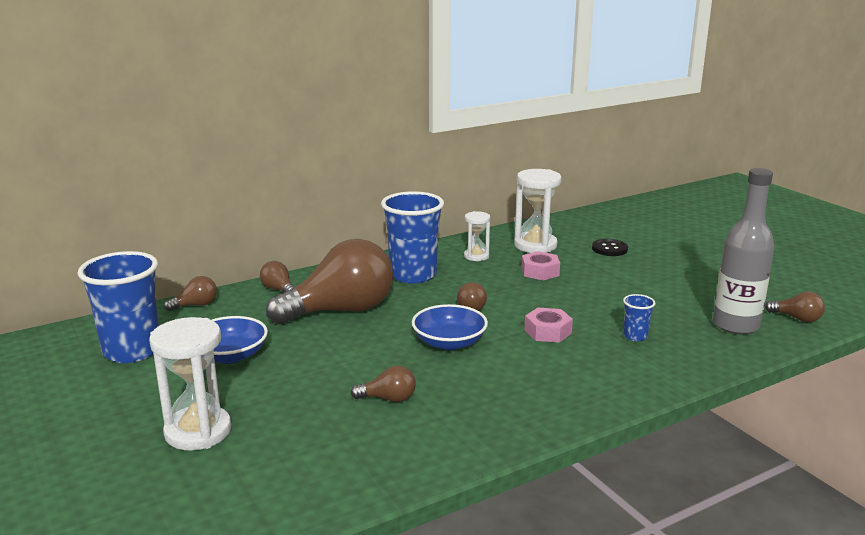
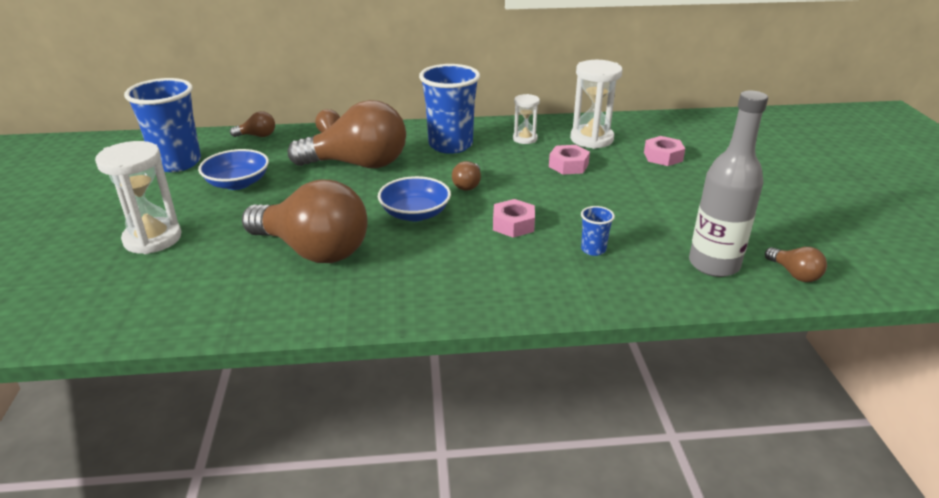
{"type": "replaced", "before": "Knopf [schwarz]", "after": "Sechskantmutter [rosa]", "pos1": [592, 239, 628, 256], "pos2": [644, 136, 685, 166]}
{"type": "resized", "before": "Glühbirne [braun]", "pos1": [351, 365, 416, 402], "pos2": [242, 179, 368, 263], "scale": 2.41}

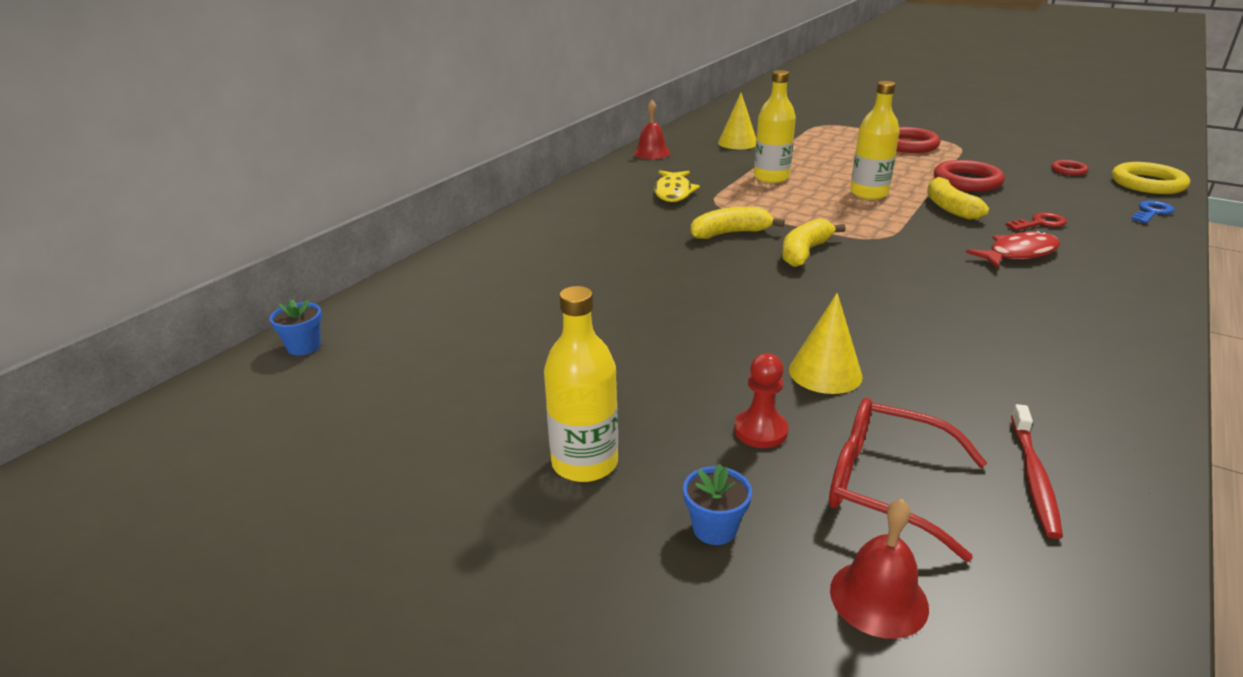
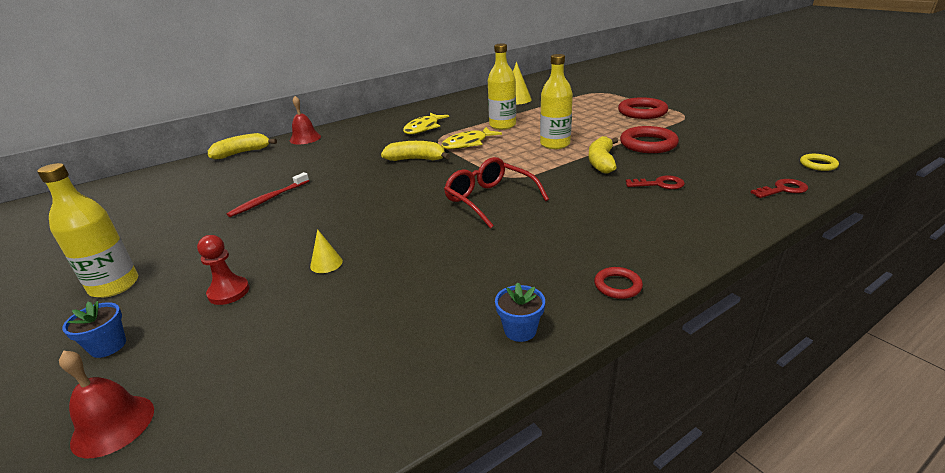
{"type": "moved", "before": "Glocke [rot]", "pos1": [633, 100, 671, 159], "pos2": [290, 96, 321, 144]}
{"type": "moved", "before": "Ring [rot]", "pos1": [1051, 160, 1089, 176], "pos2": [594, 267, 643, 299]}
{"type": "resized", "before": "Ring [gelb]", "pos1": [1112, 162, 1190, 194], "pos2": [800, 154, 839, 171], "scale": 0.52}
{"type": "recoloured", "before": "Schlüssel [blau]", "after": "Schlüssel [rot]", "pos1": [1131, 200, 1175, 223], "pos2": [750, 179, 808, 198]}
{"type": "moved", "before": "Banane [gelb]", "pos1": [782, 218, 846, 267], "pos2": [208, 133, 277, 160]}
{"type": "removed", "before": "Fisch [rot]", "pos1": [966, 231, 1060, 268]}
{"type": "resized", "before": "Kegel [gelb]", "pos1": [789, 293, 863, 394], "pos2": [310, 229, 343, 273], "scale": 0.59}
{"type": "moved", "before": "Blumentopf [blau]", "pos1": [269, 299, 322, 355], "pos2": [495, 283, 545, 342]}
{"type": "moved", "before": "Brille [rot]", "pos1": [829, 397, 987, 562], "pos2": [444, 157, 549, 229]}
{"type": "moved", "before": "Zahnbürste [rot]", "pos1": [1011, 404, 1063, 539], "pos2": [226, 172, 309, 217]}
{"type": "added", "after": "Fisch [gelb]", "pos2": [441, 127, 502, 149]}

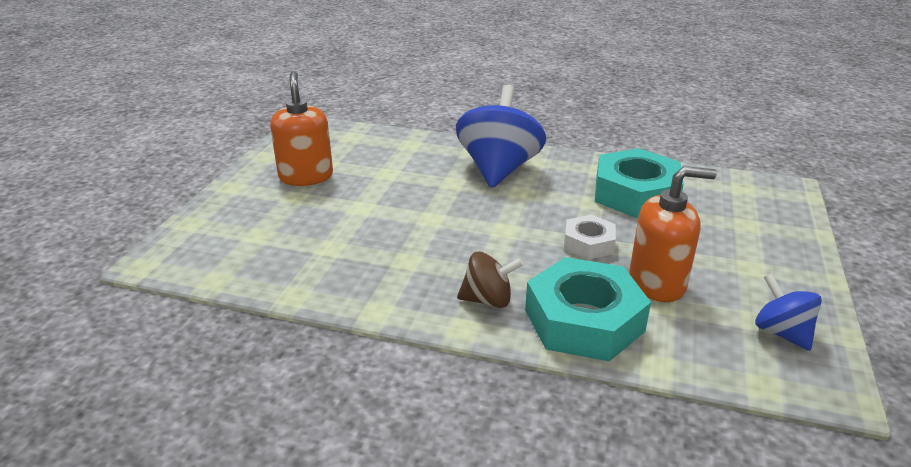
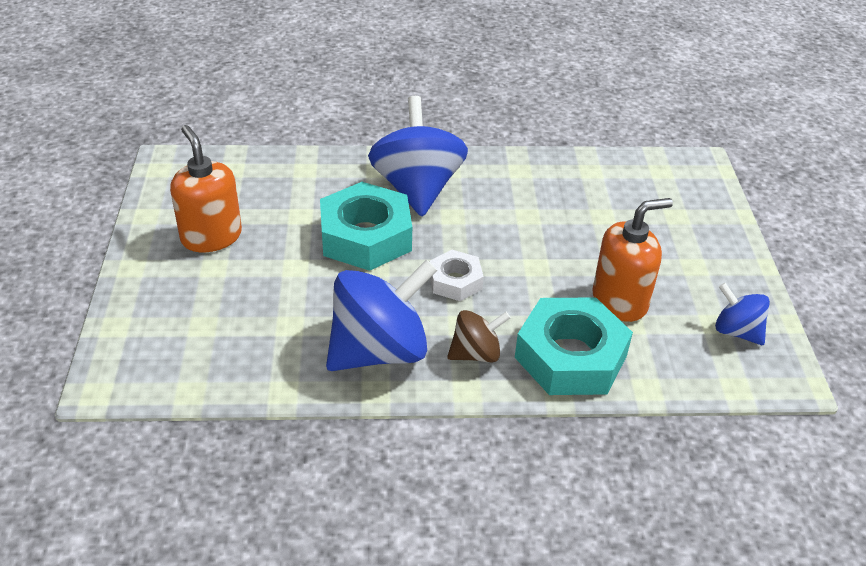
{"type": "moved", "before": "Sechskantmutter [türkis]", "pos1": [595, 148, 684, 218], "pos2": [320, 182, 412, 271]}
{"type": "moved", "before": "Sechskantmutter [weiß]", "pos1": [564, 215, 616, 260], "pos2": [429, 250, 484, 301]}
{"type": "added", "after": "Kreisel [blau]", "pos2": [326, 260, 437, 371]}

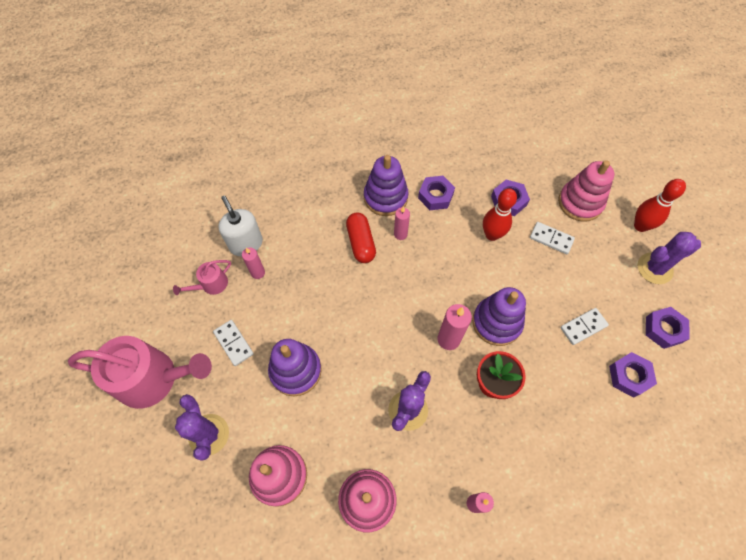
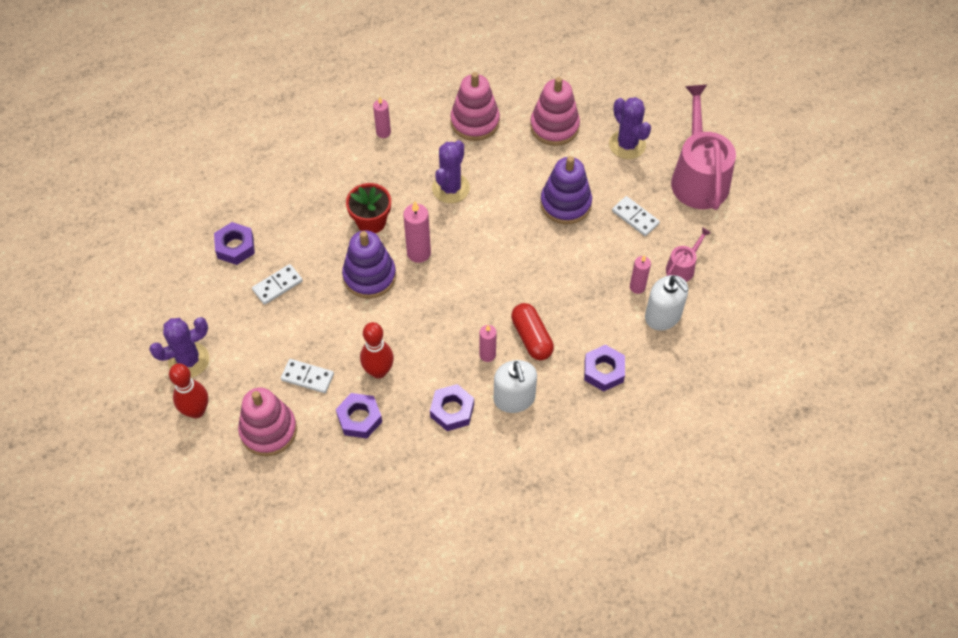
{"type": "replaced", "before": "Stapelspielzeug [lila]", "after": "Seifenspender [weiß]", "pos1": [364, 155, 409, 216], "pos2": [494, 360, 537, 413]}
{"type": "moved", "before": "Sechskantmutter [lila]", "pos1": [646, 307, 690, 349], "pos2": [584, 345, 625, 392]}
{"type": "turned", "before": "Gießkanne [rosa]", "pos1": [68, 336, 212, 409], "pos2": [671, 85, 736, 210], "turn": 90}

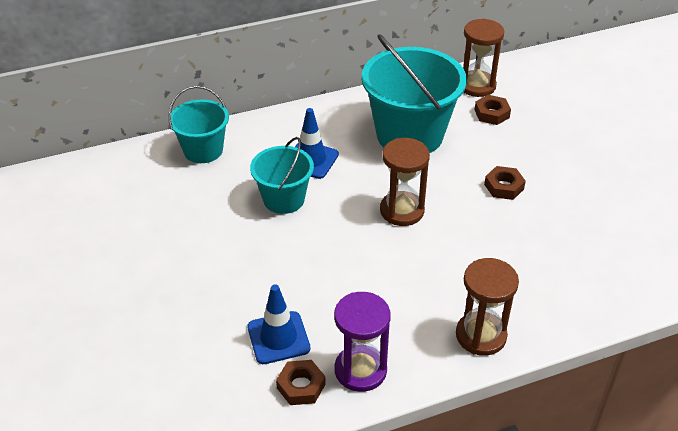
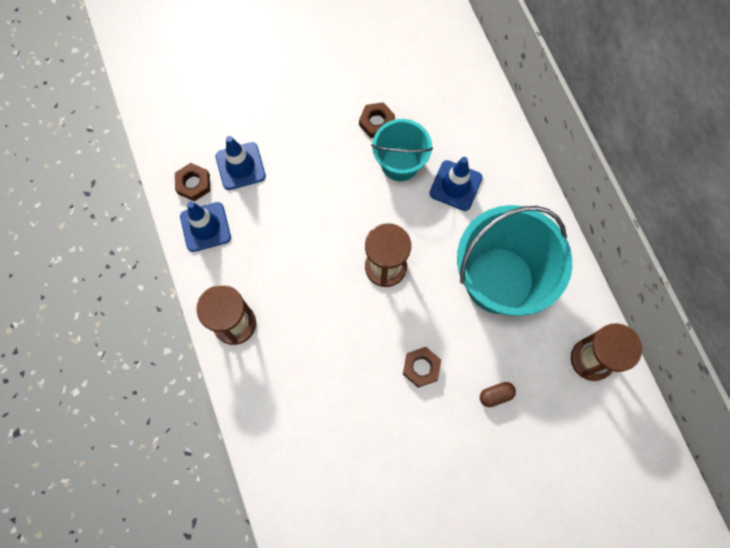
{"type": "removed", "before": "Eimer [türkis]", "pos1": [169, 86, 229, 163]}
{"type": "moved", "before": "Sechskantmutter [braun]", "pos1": [475, 95, 511, 125], "pos2": [359, 102, 395, 138]}
{"type": "replaced", "before": "Sanduhr [lila]", "after": "Leitkegel [blau]", "pos1": [334, 292, 391, 392], "pos2": [180, 201, 231, 252]}
{"type": "added", "after": "Kapsel [braun]", "pos2": [480, 382, 516, 407]}

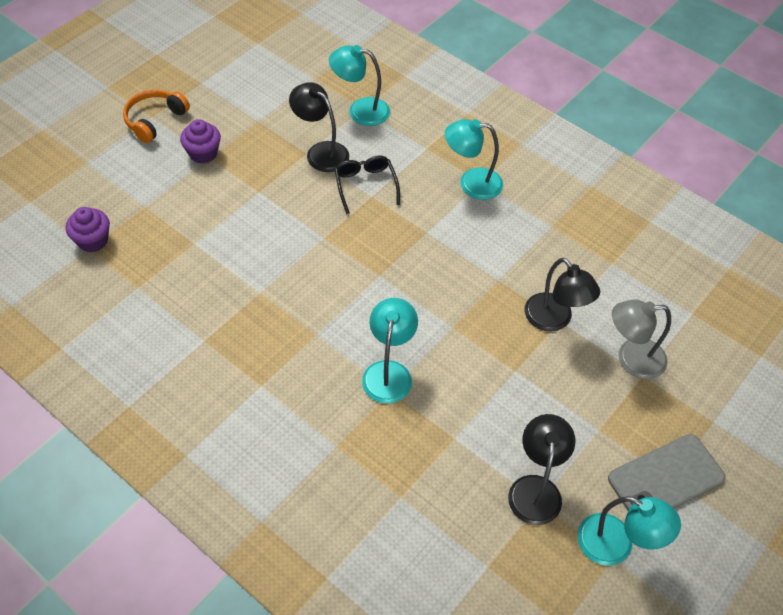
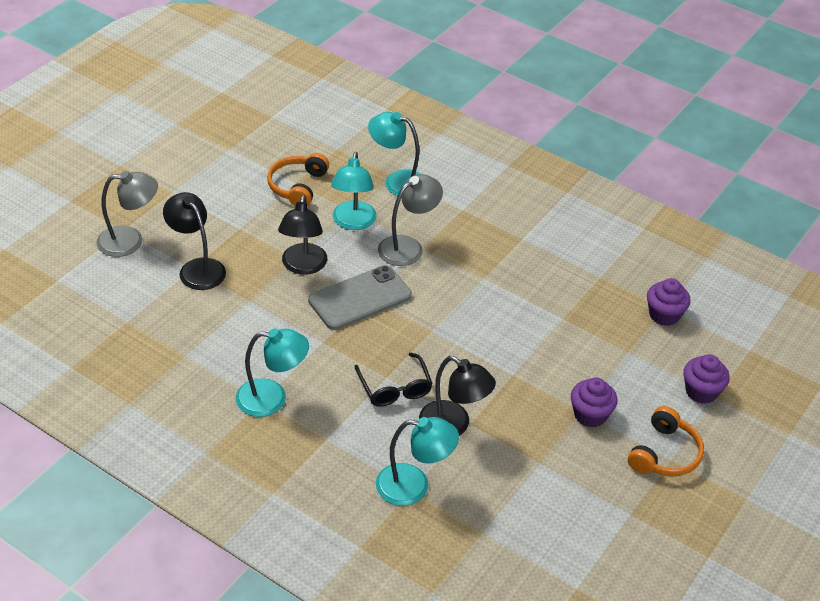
{"type": "moved", "before": "Lampe [schwarz]", "pos1": [508, 414, 575, 525], "pos2": [278, 195, 327, 275]}
{"type": "moved", "before": "Handy [grau]", "pos1": [608, 434, 726, 511], "pos2": [308, 265, 412, 330]}
{"type": "moved", "before": "Lampe [türkis]", "pos1": [577, 496, 681, 566], "pos2": [368, 112, 421, 196]}
{"type": "added", "after": "Kopfhörer [orange]", "pos2": [267, 153, 329, 206]}
{"type": "added", "after": "Lampe [grau]", "pos2": [378, 174, 443, 266]}
{"type": "added", "after": "Muffin [lila]", "pos2": [683, 354, 730, 404]}

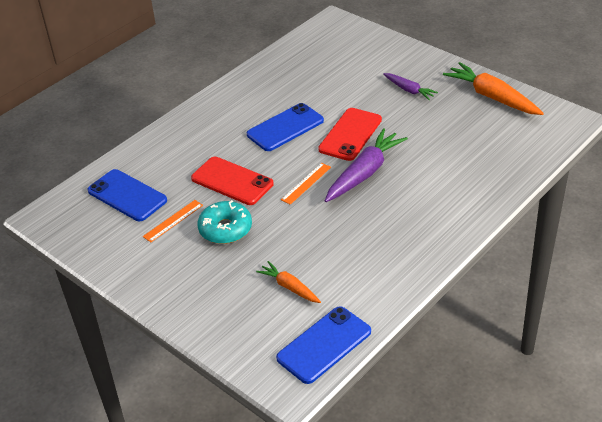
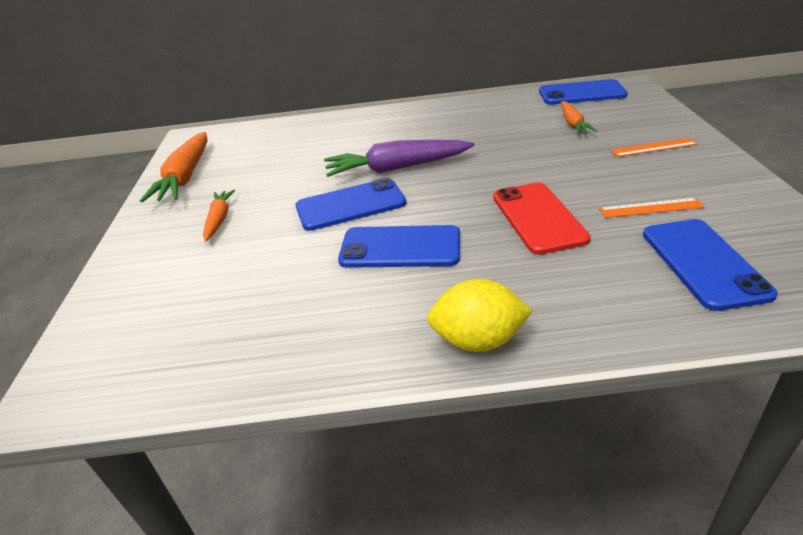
{"type": "recoloured", "before": "Karotte [lila]", "after": "Karotte [orange]", "pos1": [383, 73, 438, 100], "pos2": [203, 190, 235, 242]}
{"type": "recoloured", "before": "Handy [rot]", "after": "Handy [blau]", "pos1": [318, 108, 382, 161], "pos2": [296, 178, 406, 231]}
{"type": "moved", "before": "Lineal [orange]", "pos1": [281, 163, 331, 205], "pos2": [611, 138, 697, 157]}
{"type": "removed", "before": "Donut [türkis]", "pos1": [197, 200, 252, 244]}
{"type": "added", "after": "Zitrone [gelb]", "pos2": [427, 279, 532, 352]}

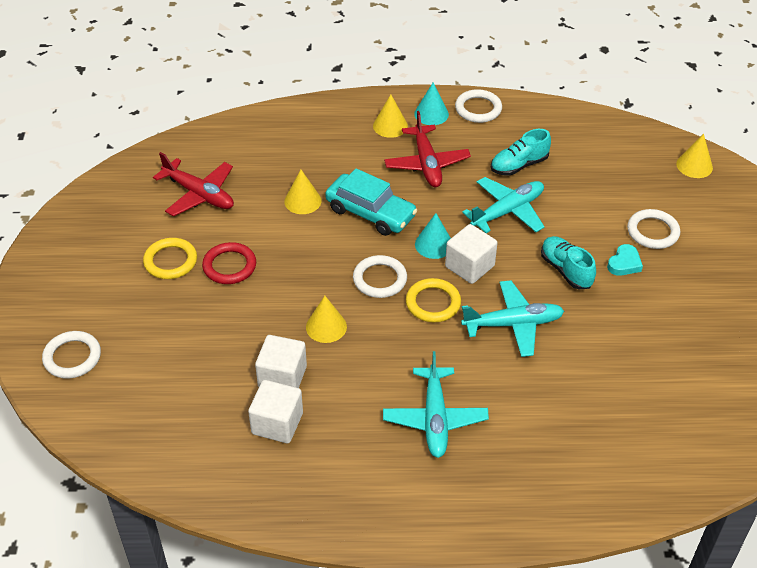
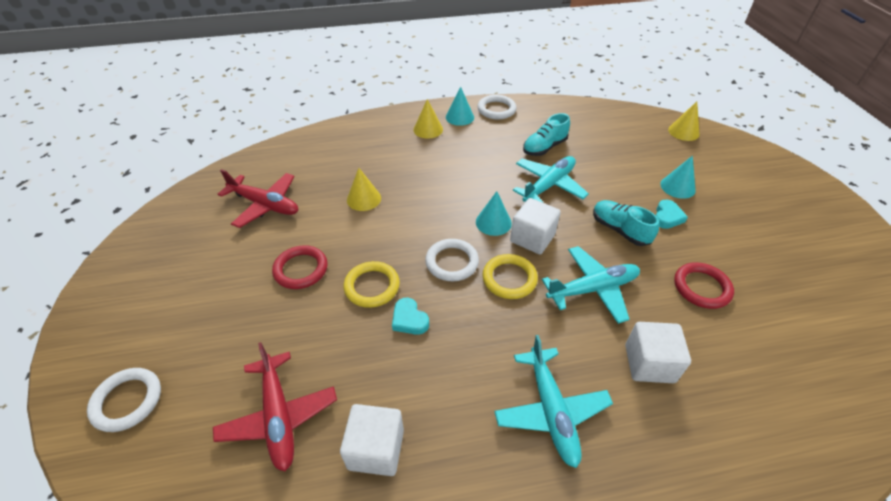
{"type": "moved", "before": "Flugzeug [rot]", "pos1": [384, 111, 471, 187], "pos2": [213, 342, 337, 471]}
{"type": "removed", "before": "Auto [türkis]", "pos1": [325, 168, 417, 236]}
{"type": "replaced", "before": "Ring [weiß]", "after": "Kegel [türkis]", "pos1": [627, 209, 680, 249], "pos2": [660, 156, 696, 199]}
{"type": "moved", "before": "Ring [gelb]", "pos1": [143, 238, 197, 279], "pos2": [344, 261, 400, 308]}
{"type": "replaced", "before": "Kegel [gelb]", "after": "Herz [türkis]", "pos1": [306, 296, 347, 343], "pos2": [392, 297, 429, 335]}
{"type": "moved", "before": "Kubus [weiß]", "pos1": [255, 335, 307, 388], "pos2": [625, 322, 691, 383]}
{"type": "added", "after": "Ring [rot]", "pos2": [674, 262, 734, 309]}

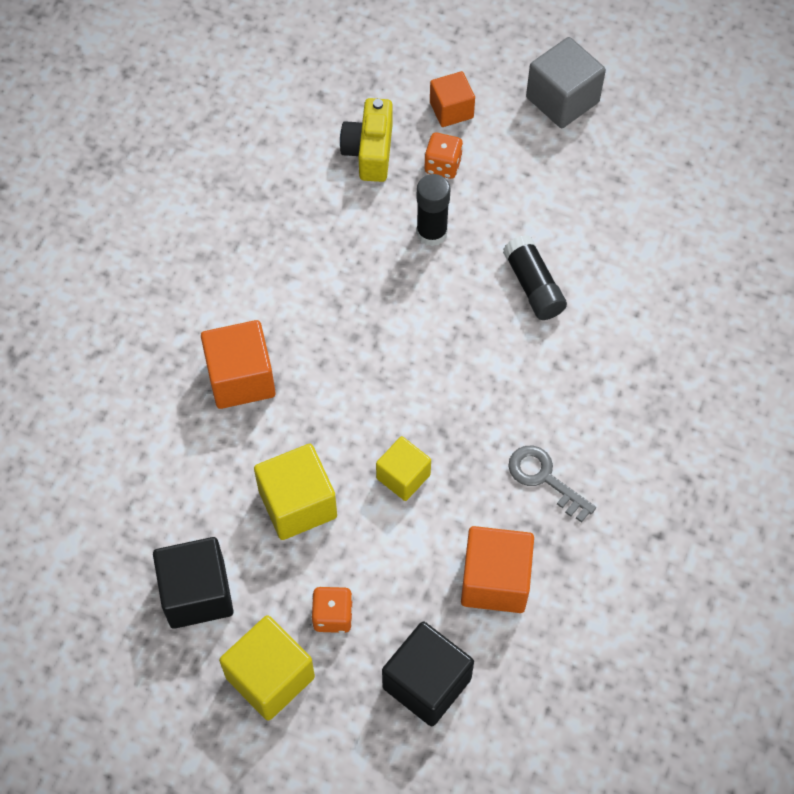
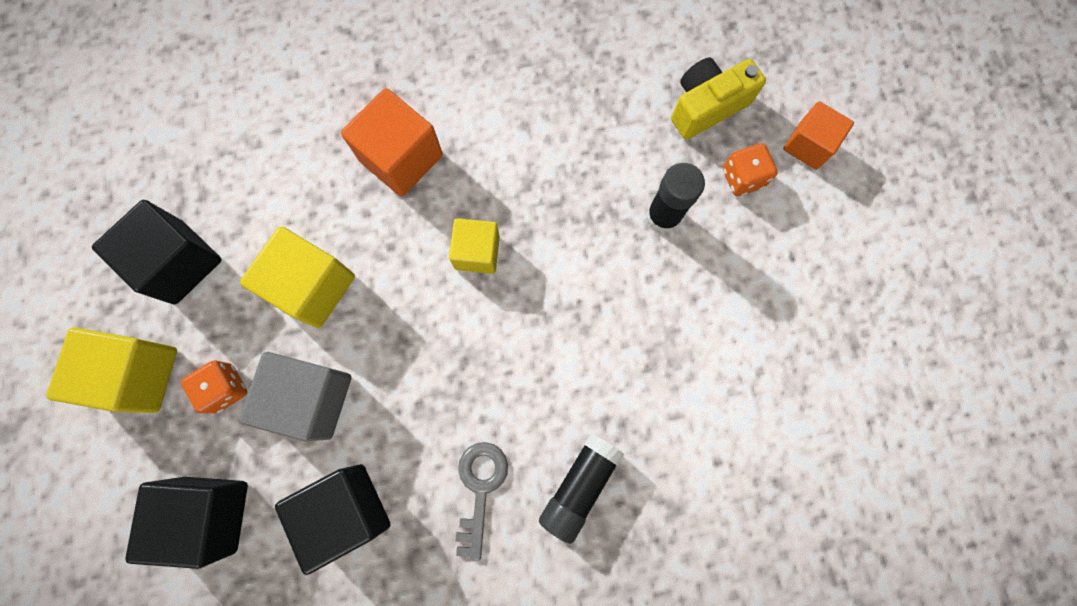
{"type": "moved", "before": "Kubus [grau]", "pos1": [526, 37, 606, 128], "pos2": [239, 352, 351, 441]}
{"type": "moved", "before": "Klebestift [schwarz]", "pos1": [503, 235, 567, 320], "pos2": [539, 433, 624, 544]}
{"type": "moved", "before": "Kubus [gelb]", "pos1": [376, 436, 431, 501], "pos2": [449, 218, 500, 274]}
{"type": "recoloured", "before": "Kubus [orange]", "after": "Kubus [schwarz]", "pos1": [461, 526, 534, 613], "pos2": [275, 464, 391, 575]}

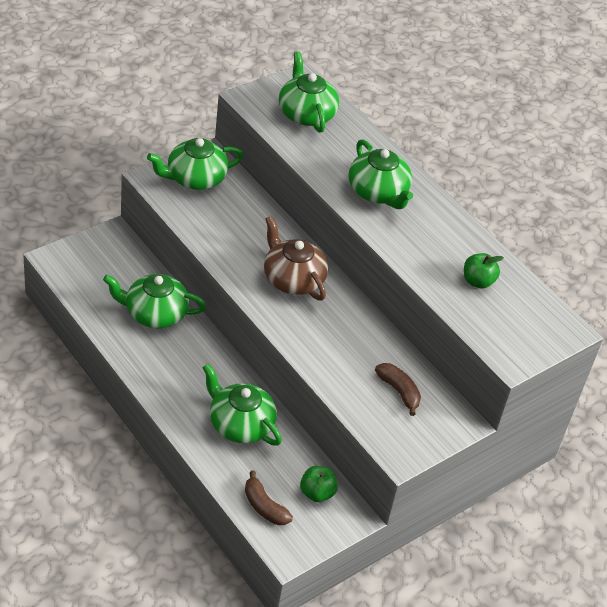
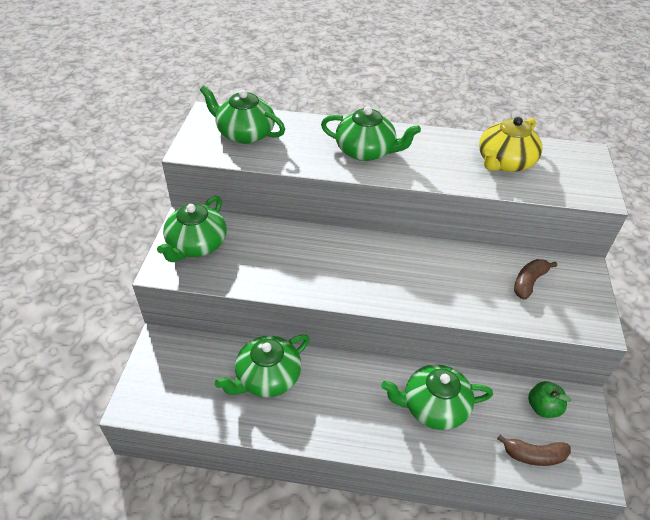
{"type": "removed", "before": "Teekanne [braun]", "pos1": [264, 216, 328, 301]}
{"type": "replaced", "before": "Apfel [grün]", "after": "Teekanne [gelb]", "pos1": [464, 253, 504, 289], "pos2": [479, 117, 543, 172]}
{"type": "turned", "before": "Banane [braun]", "pos1": [375, 363, 421, 416], "pos2": [514, 259, 557, 300], "turn": -60}

